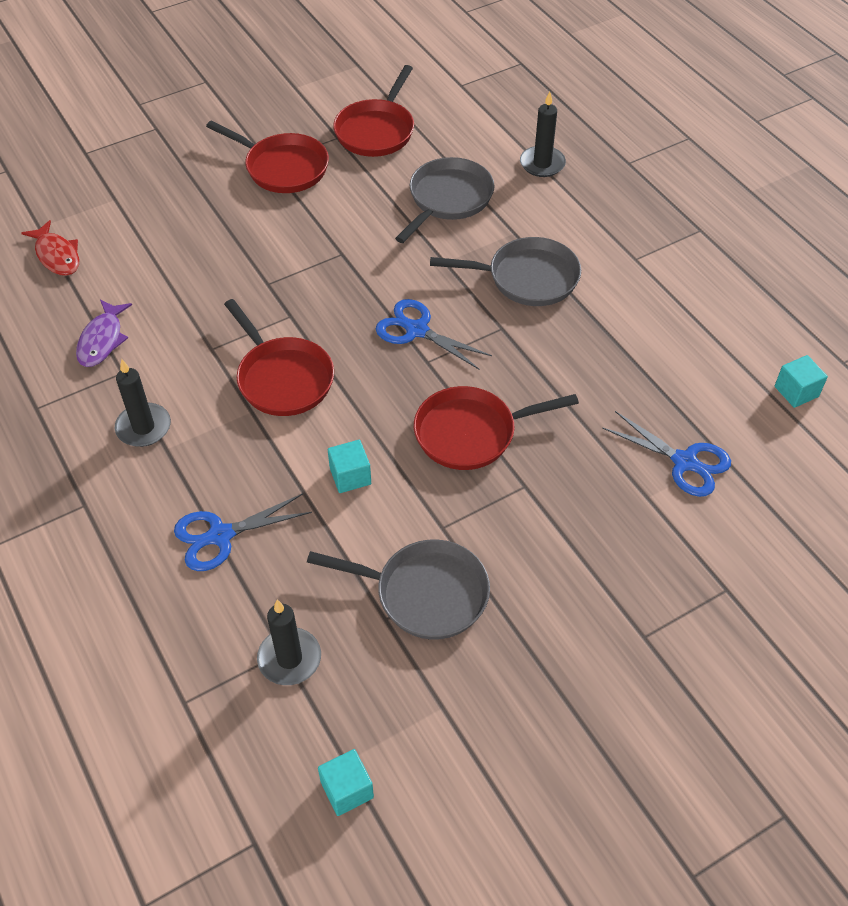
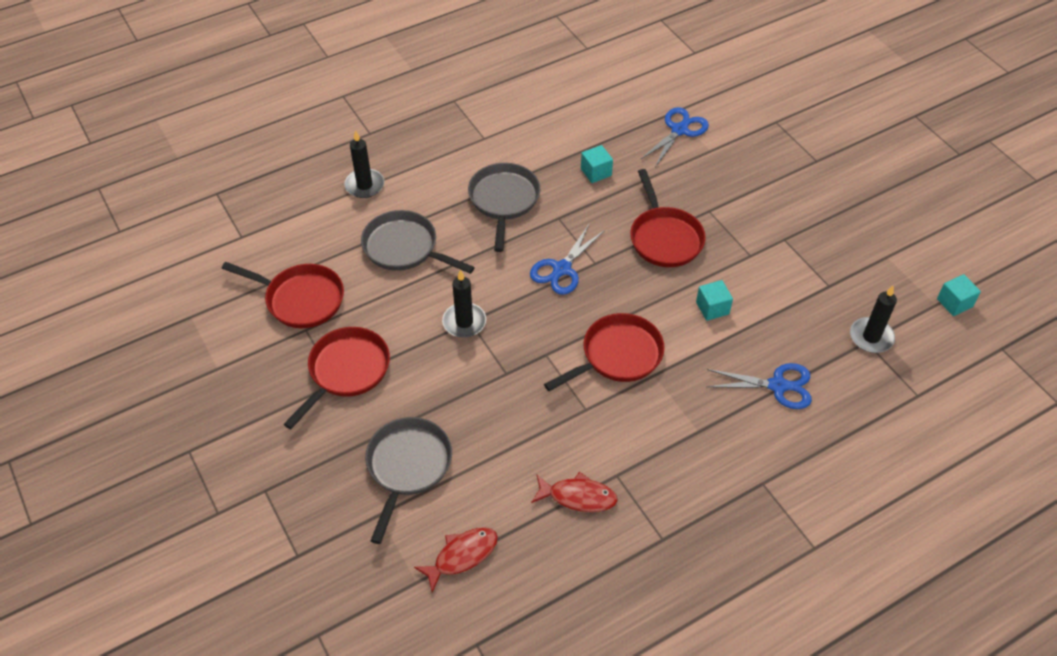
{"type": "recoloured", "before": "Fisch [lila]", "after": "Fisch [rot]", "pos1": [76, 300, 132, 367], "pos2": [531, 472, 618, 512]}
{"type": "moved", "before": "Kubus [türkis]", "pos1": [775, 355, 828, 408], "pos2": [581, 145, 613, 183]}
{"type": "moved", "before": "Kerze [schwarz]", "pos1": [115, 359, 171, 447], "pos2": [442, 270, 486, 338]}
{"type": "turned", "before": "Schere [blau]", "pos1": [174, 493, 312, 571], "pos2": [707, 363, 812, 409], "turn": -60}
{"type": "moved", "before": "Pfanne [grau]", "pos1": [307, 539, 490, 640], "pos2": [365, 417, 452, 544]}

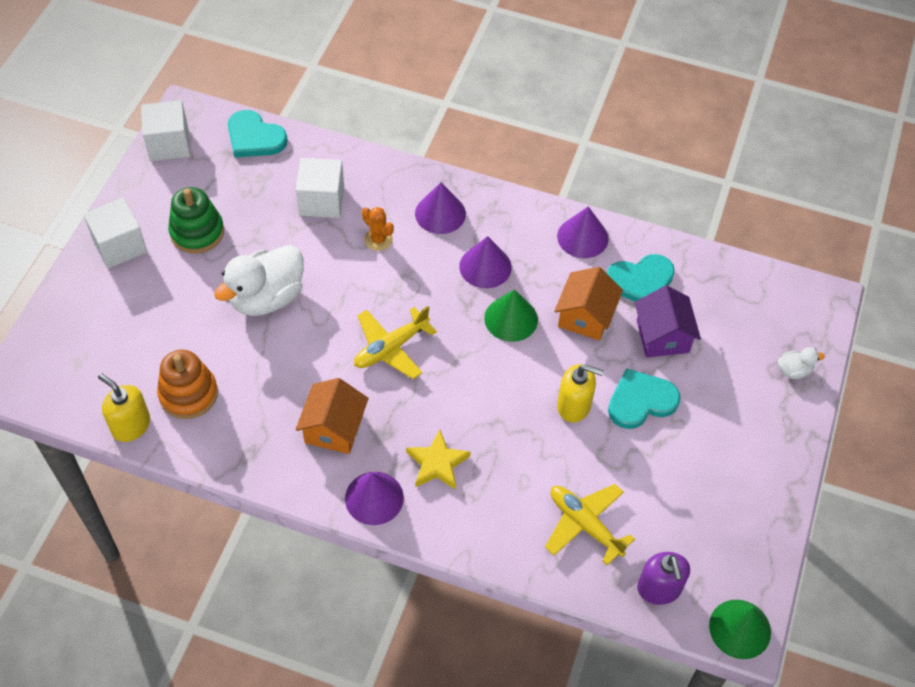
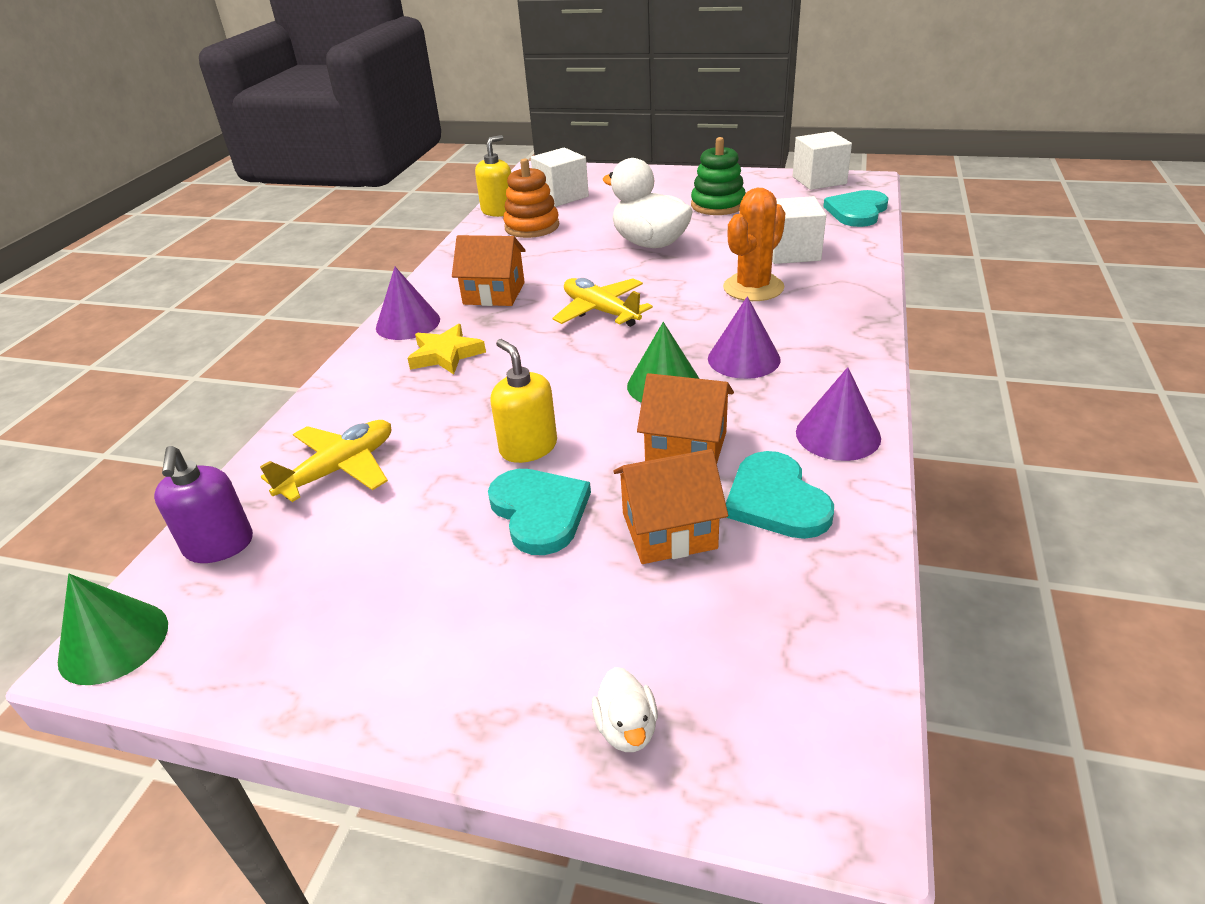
{"type": "removed", "before": "Kegel [lila]", "pos1": [415, 182, 466, 234]}
{"type": "moved", "before": "Kubus [weiß]", "pos1": [83, 198, 147, 268], "pos2": [531, 147, 589, 207]}
{"type": "resized", "before": "Kaktus [orange]", "pos1": [362, 207, 394, 251], "pos2": [723, 188, 785, 301], "scale": 1.74}
{"type": "recoloured", "before": "Haus [lila]", "after": "Haus [orange]", "pos1": [635, 285, 701, 357], "pos2": [613, 449, 728, 564]}
{"type": "turned", "before": "Seifenspender [gelb]", "pos1": [557, 364, 604, 423], "pos2": [490, 339, 557, 463], "turn": 135}
{"type": "turned", "before": "Seifenspender [lila]", "pos1": [637, 552, 690, 605], "pos2": [154, 446, 253, 563], "turn": -90}

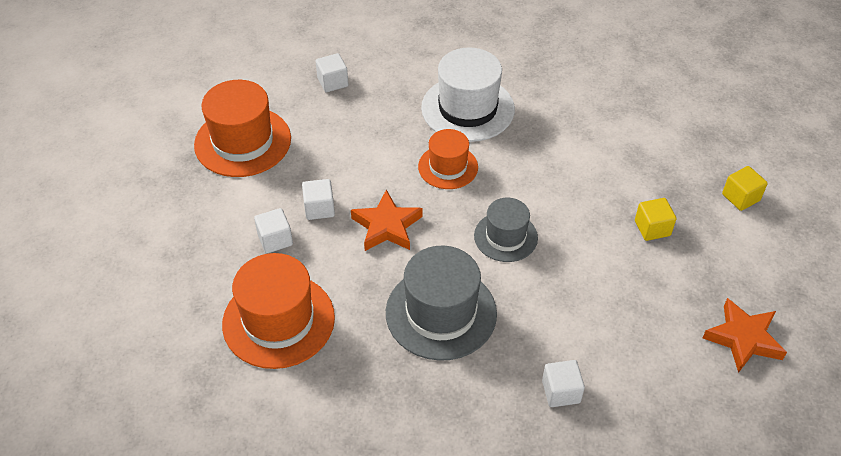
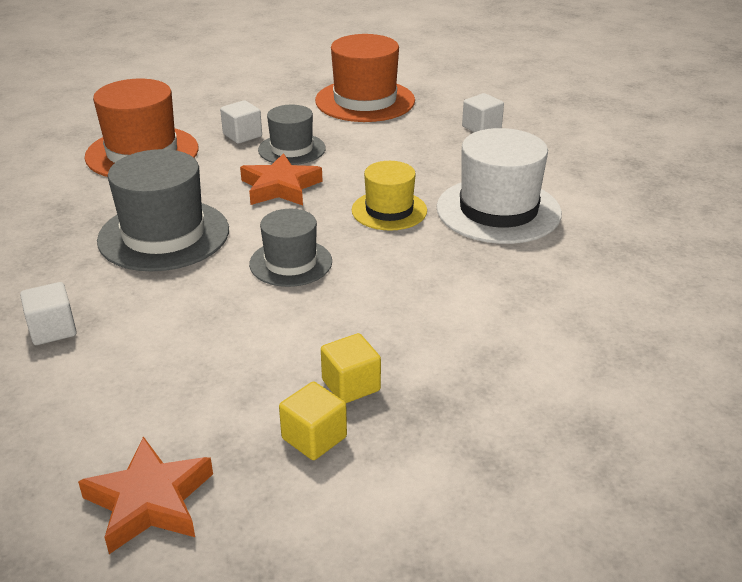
{"type": "recoloured", "before": "Hut [orange]", "after": "Hut [gelb]", "pos1": [418, 129, 478, 189], "pos2": [352, 161, 427, 231]}
{"type": "moved", "before": "Kubus [gelb]", "pos1": [722, 166, 768, 211], "pos2": [279, 382, 347, 460]}
{"type": "replaced", "before": "Kubus [weiß]", "after": "Hut [grau]", "pos1": [302, 179, 335, 220], "pos2": [258, 105, 326, 165]}

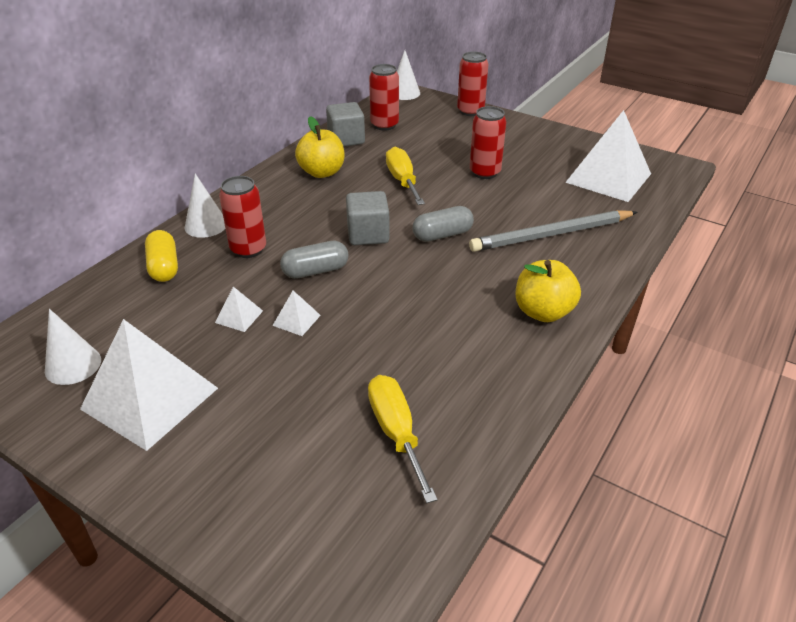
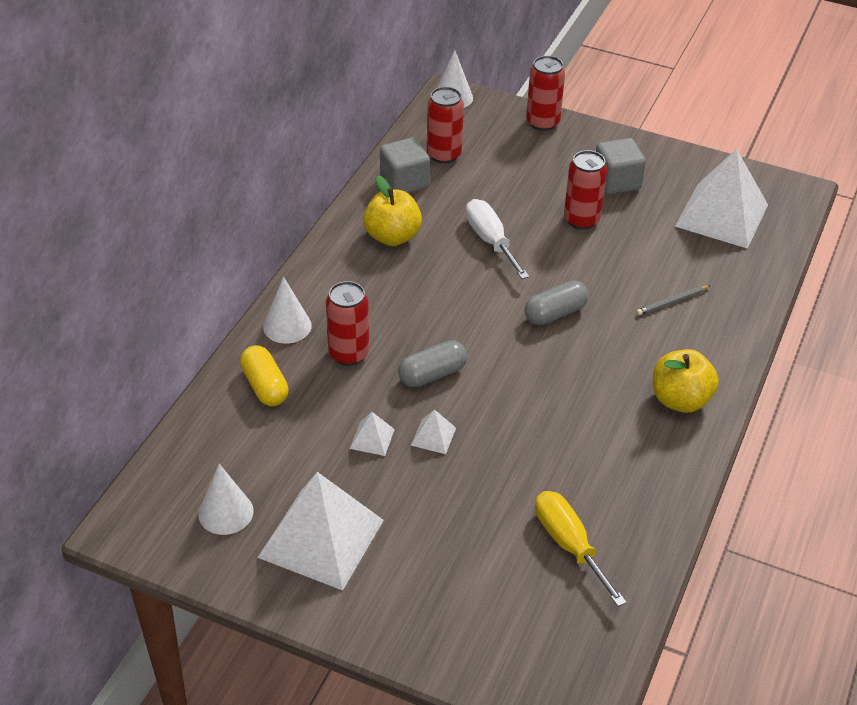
{"type": "recoloured", "before": "Schraubenzieher [gelb]", "after": "Schraubenzieher [weiß]", "pos1": [386, 147, 425, 205], "pos2": [466, 199, 529, 279]}
{"type": "moved", "before": "Kubus [grau]", "pos1": [346, 191, 390, 245], "pos2": [596, 138, 646, 195]}
{"type": "resized", "before": "Bleistift [grau]", "pos1": [469, 210, 637, 252], "pos2": [636, 285, 711, 315], "scale": 0.43}

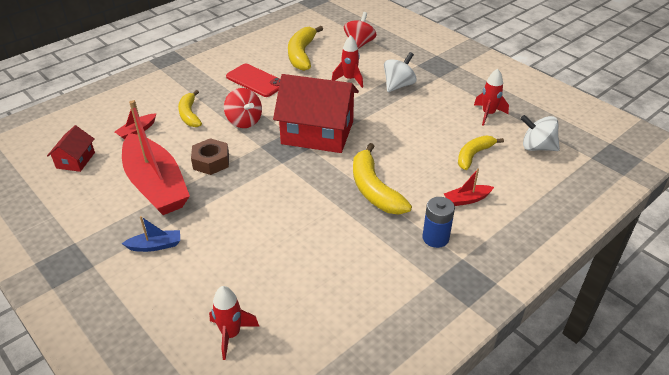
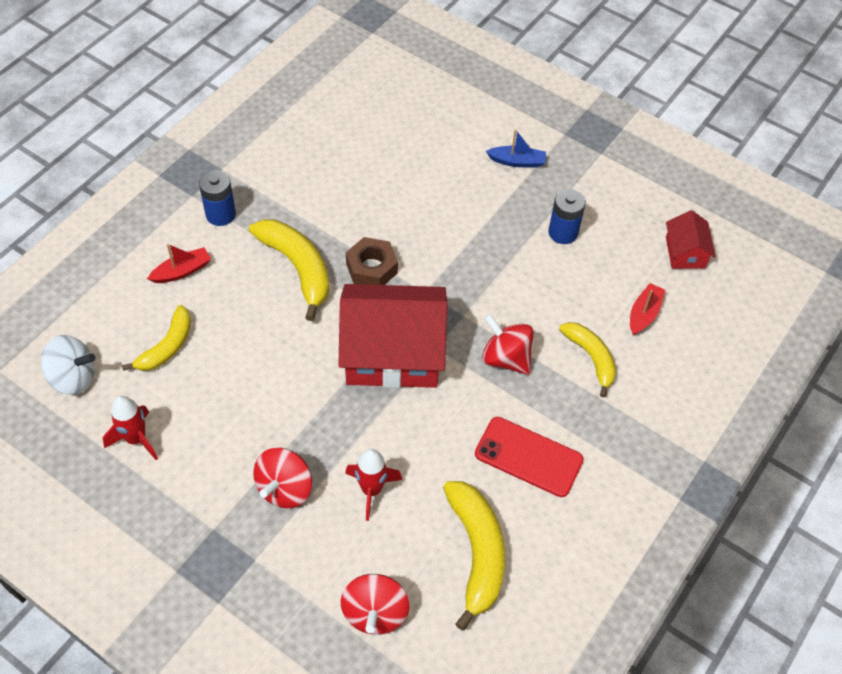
{"type": "recoloured", "before": "Kreisel [weiß]", "after": "Kreisel [rot]", "pos1": [384, 52, 417, 92], "pos2": [253, 448, 312, 508]}
{"type": "replaced", "before": "Boot [rot]", "after": "Batterie [blau]", "pos1": [122, 101, 190, 215], "pos2": [548, 189, 586, 244]}
{"type": "moved", "before": "Sechskantmutter [braun]", "pos1": [191, 138, 229, 175], "pos2": [346, 237, 398, 285]}
{"type": "turned", "before": "Boot [blau]", "pos1": [122, 216, 180, 252], "pos2": [486, 129, 546, 168], "turn": -150}
{"type": "removed", "before": "Rakete [rot]", "pos1": [209, 286, 259, 360]}

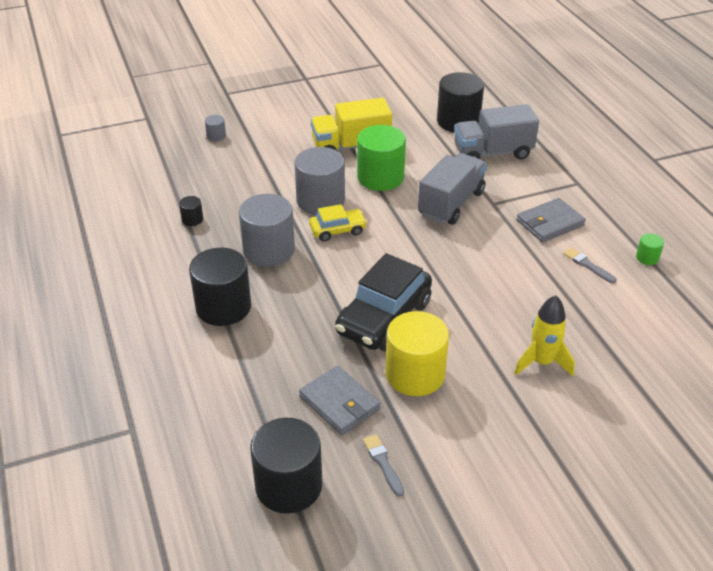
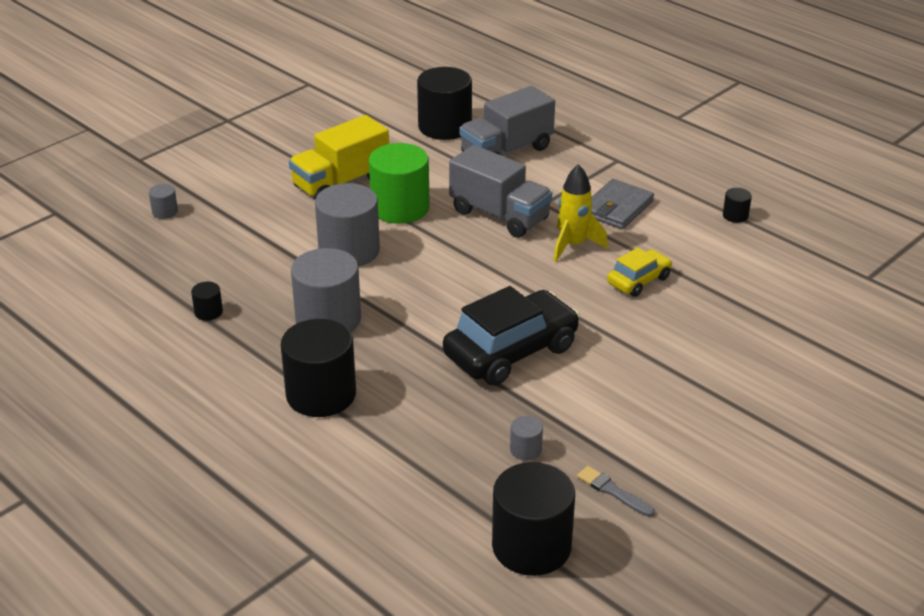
{"type": "turned", "before": "Lastwagen [grau]", "pos1": [418, 153, 487, 225], "pos2": [449, 145, 552, 238], "turn": 120}
{"type": "moved", "before": "Auto [gelb]", "pos1": [309, 204, 367, 242], "pos2": [607, 248, 672, 297]}
{"type": "recoloured", "before": "Vollzylinder [grün]", "after": "Vollzylinder [schwarz]", "pos1": [636, 233, 664, 265], "pos2": [723, 188, 752, 223]}
{"type": "removed", "before": "Pinsel [grau]", "pos1": [563, 247, 617, 283]}
{"type": "turned", "before": "Auto [schwarz]", "pos1": [335, 253, 432, 351], "pos2": [443, 286, 580, 386], "turn": -135}
{"type": "moved", "before": "Rakete [gelb]", "pos1": [514, 295, 575, 376], "pos2": [553, 164, 608, 262]}
{"type": "removed", "before": "Vollzylinder [gelb]", "pos1": [385, 311, 449, 396]}
{"type": "replaced", "before": "Geldbörse [grau]", "after": "Vollzylinder [grau]", "pos1": [299, 366, 381, 435], "pos2": [510, 416, 543, 461]}

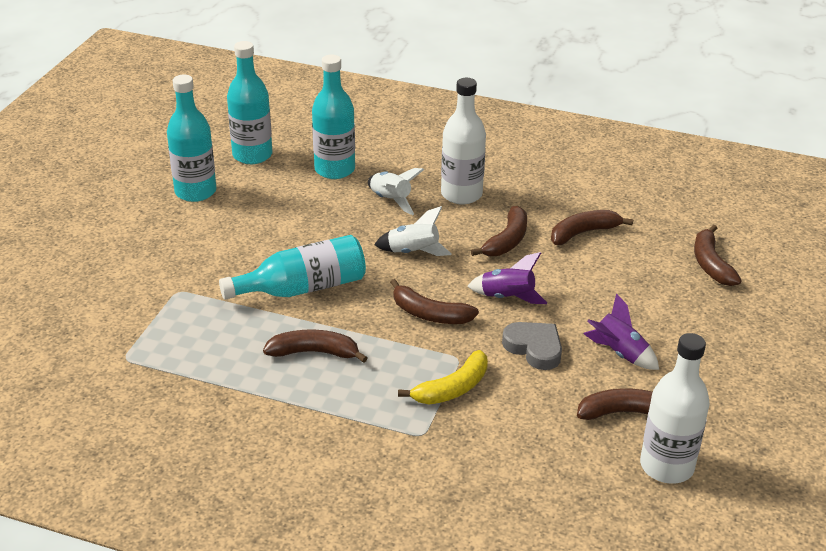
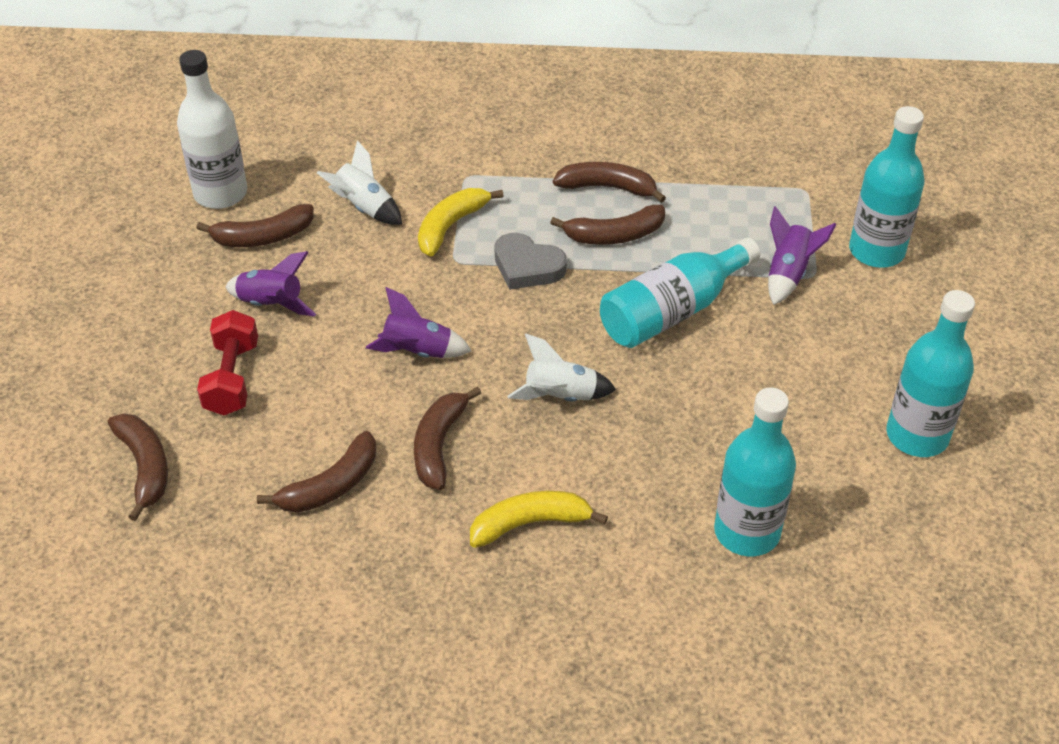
{"type": "moved", "before": "Flasche [türkis]", "pos1": [227, 41, 273, 164], "pos2": [849, 106, 925, 268]}
{"type": "replaced", "before": "Flasche [weiß]", "after": "Banane [gelb]", "pos1": [441, 78, 486, 205], "pos2": [470, 491, 608, 548]}
{"type": "moved", "before": "Rakete [weiß]", "pos1": [368, 168, 424, 215], "pos2": [317, 140, 402, 225]}
{"type": "moved", "before": "Banane [braun]", "pos1": [390, 279, 479, 324], "pos2": [553, 162, 666, 203]}
{"type": "moved", "before": "Herz [grau]", "pos1": [502, 322, 562, 370], "pos2": [494, 233, 567, 290]}
{"type": "added", "after": "Rakete [lila]", "pos2": [768, 206, 836, 305]}
{"type": "added", "after": "Hantel [rot]", "pos2": [197, 310, 258, 415]}

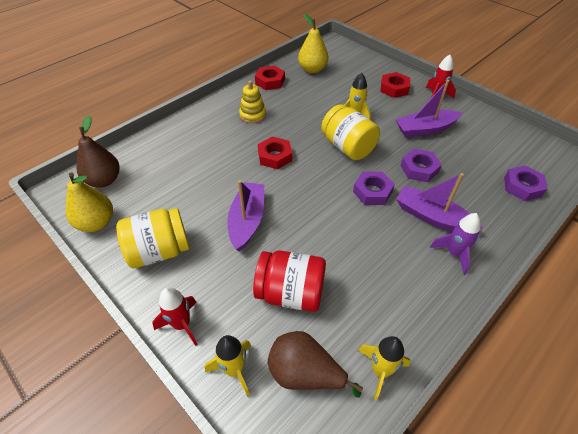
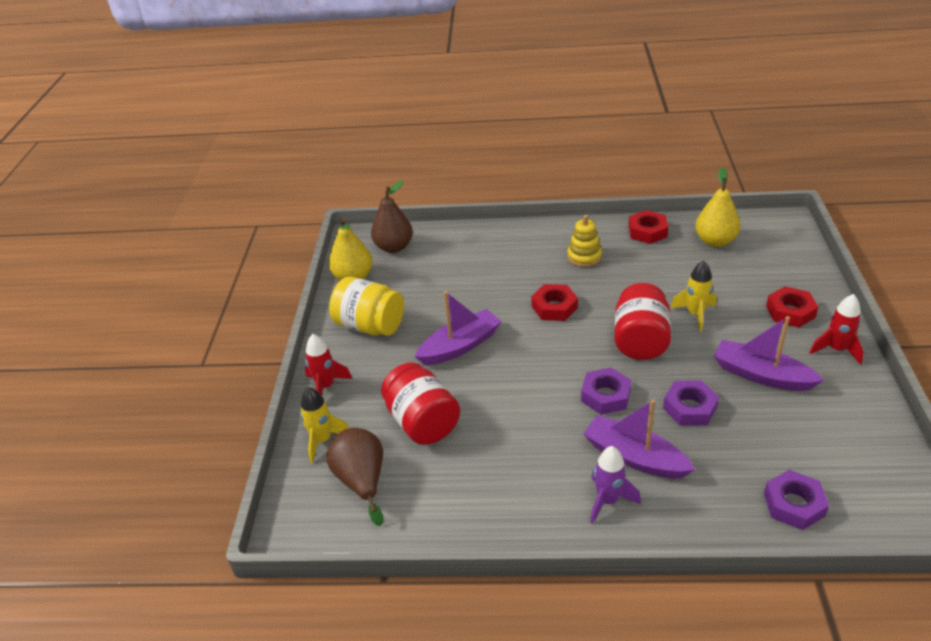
{"type": "recoloured", "before": "Einmachglas [gelb]", "after": "Einmachglas [rot]", "pos1": [321, 104, 380, 160], "pos2": [614, 283, 671, 360]}
{"type": "turned", "before": "Boot [lila]", "pos1": [396, 173, 483, 232], "pos2": [583, 400, 695, 478], "turn": -45}
{"type": "removed", "before": "Rakete [gelb]", "pos1": [358, 336, 411, 401]}

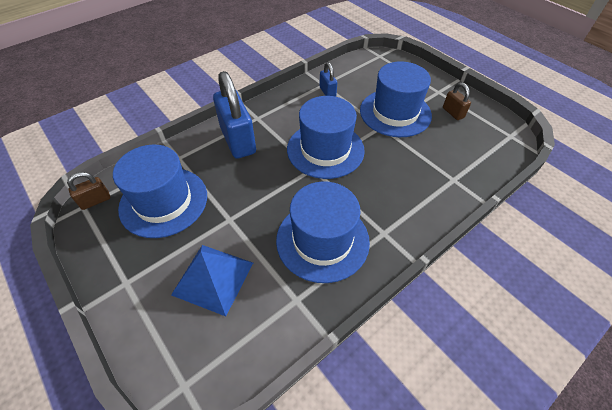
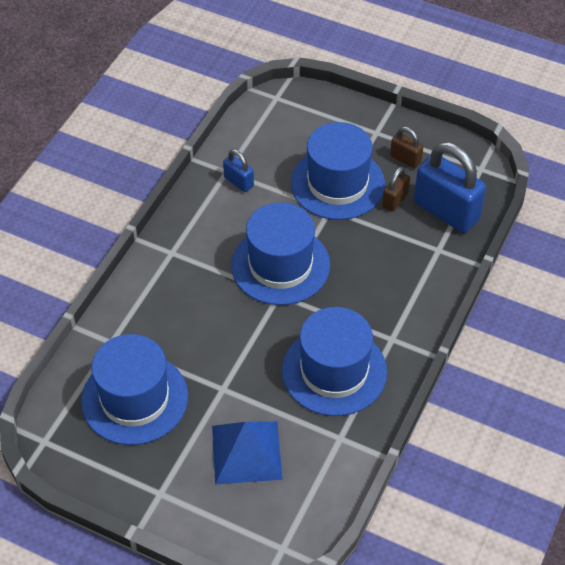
{"type": "moved", "before": "Vorhängeschloss [blau]", "pos1": [213, 71, 256, 159], "pos2": [414, 142, 486, 233]}
{"type": "moved", "before": "Vorhängeschloss [braun]", "pos1": [67, 172, 110, 210], "pos2": [382, 167, 410, 212]}

